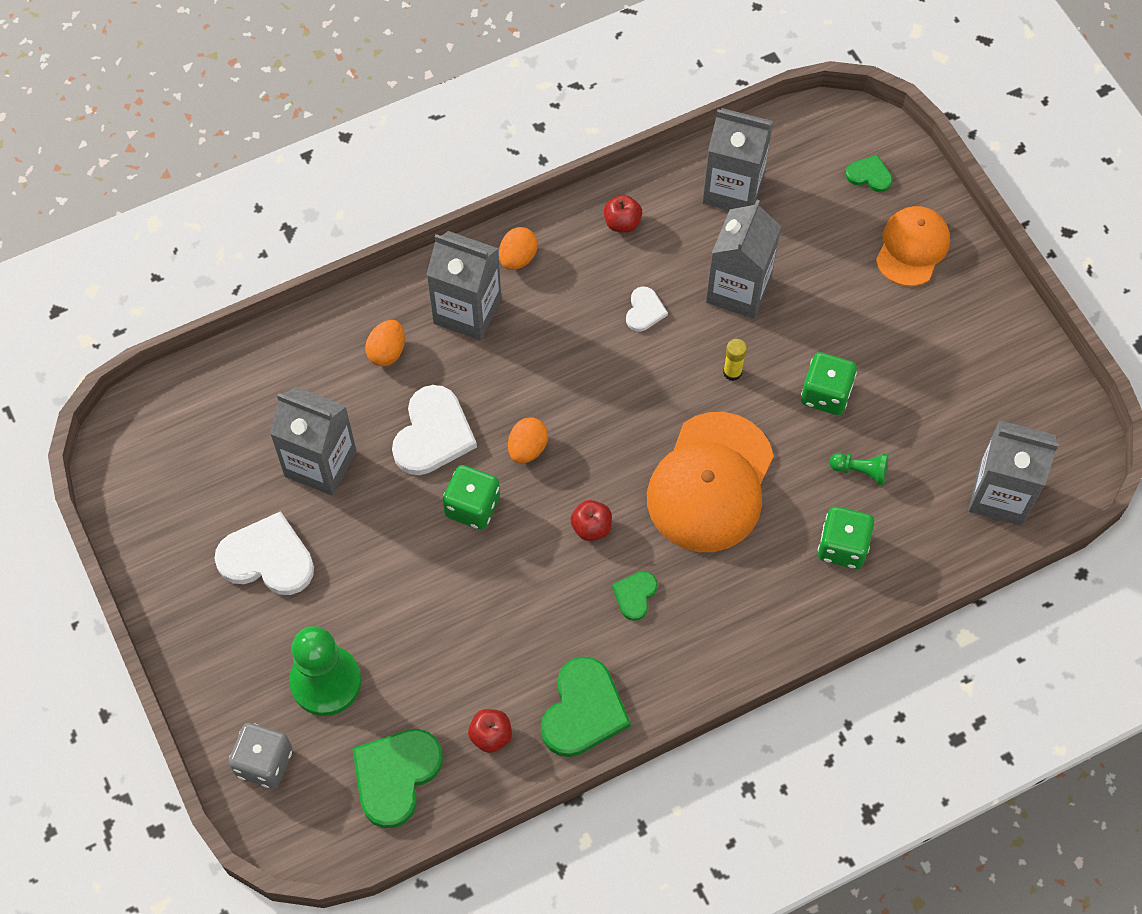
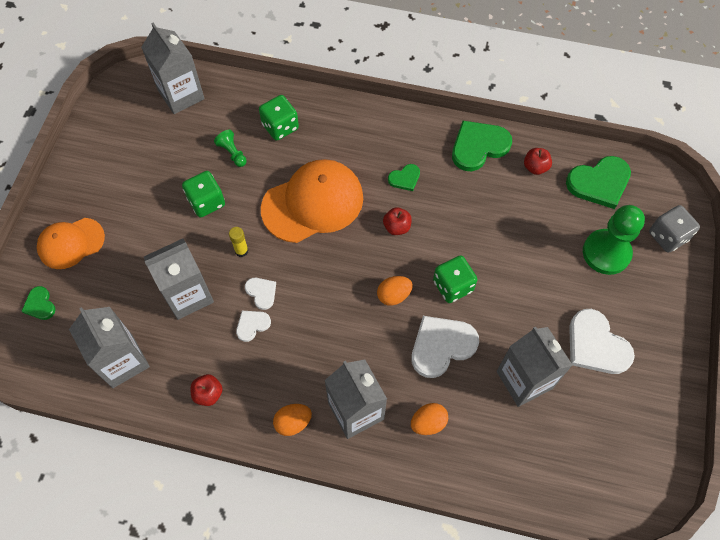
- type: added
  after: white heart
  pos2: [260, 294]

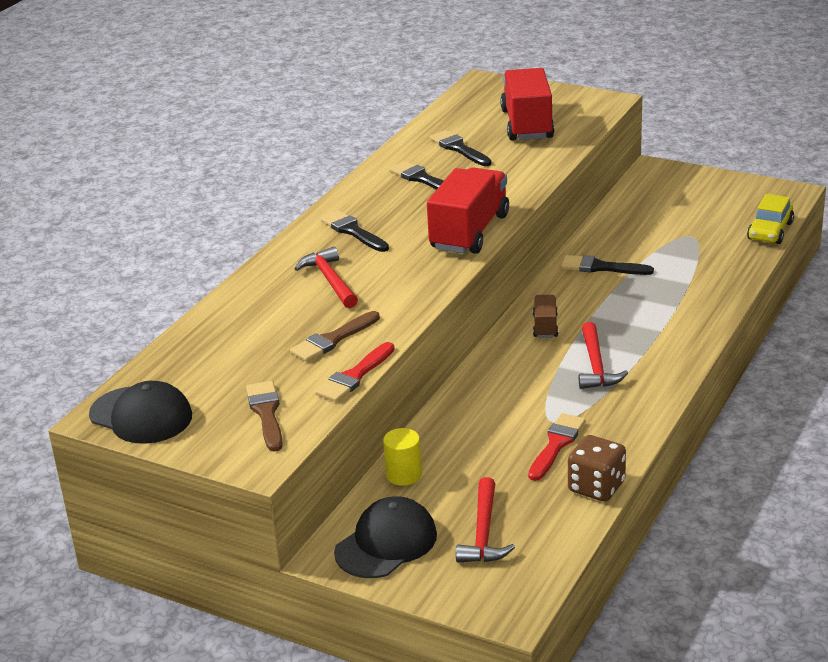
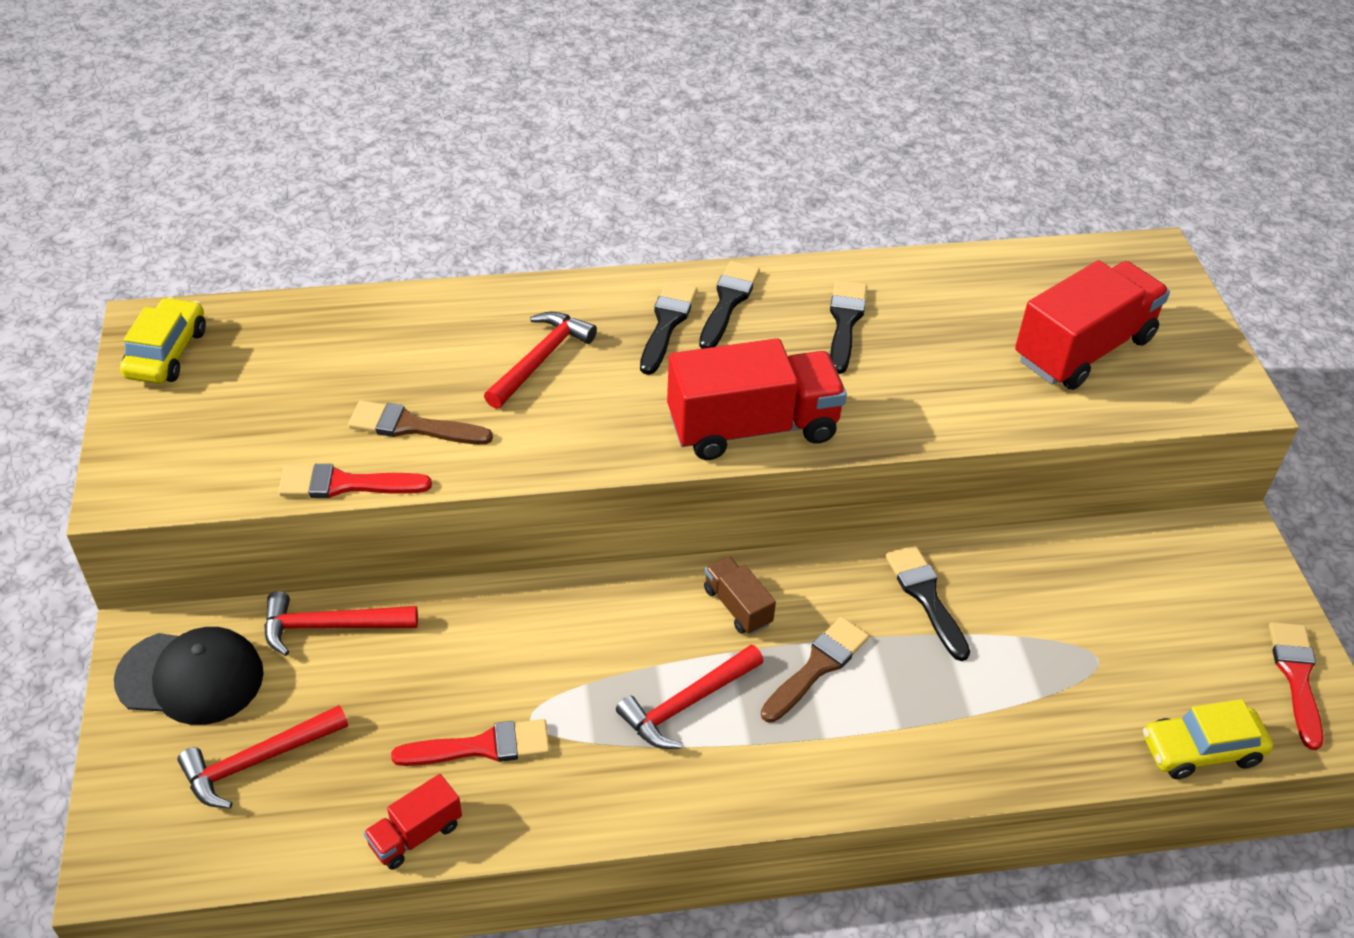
- type: replaced
  before: black cap
  after: yellow car
  pos1: [140, 412]
  pos2: [163, 340]
- type: replaced
  before: yellow cylinder
  after: red hammer
  pos1: [402, 457]
  pos2: [341, 623]
- type: replaced
  before: brown dice
  after: red truck
  pos1: [597, 468]
  pos2: [413, 822]
- type: moved
  before: black brush
  pos1: [461, 148]
  pos2: [729, 305]
- type: turned
  before: brown truck
  pos1: [545, 316]
  pos2: [740, 595]
  turn: -90
- type: moved
  before: brown brush
  pos1: [264, 416]
  pos2: [815, 670]
- type: added
  after: red brush
  pos2: [1296, 686]

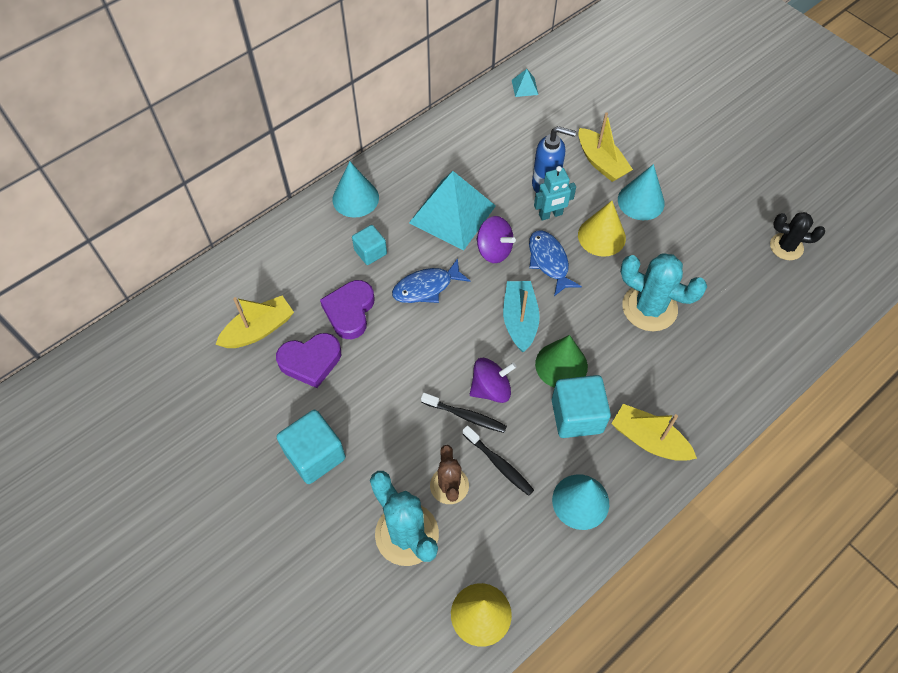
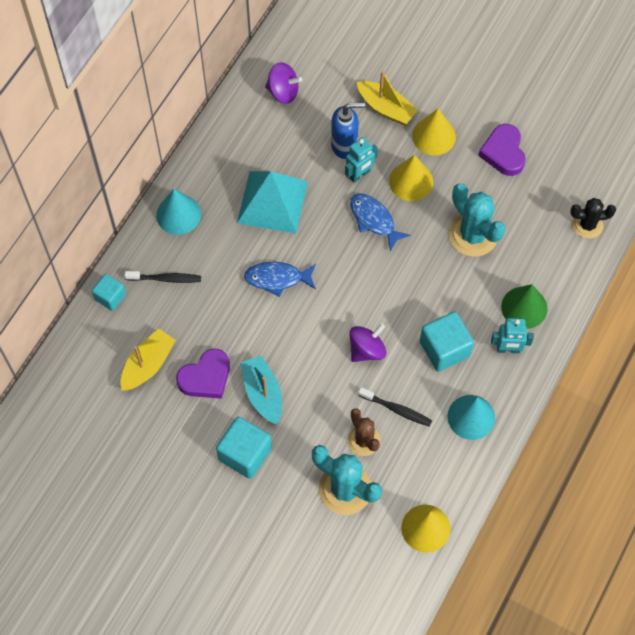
- type: moved
  before: turquoise cube
  pos1: [369, 245]
  pos2: [109, 292]
- type: moved
  before: black toothbrush
  pos1: [464, 413]
  pos2: [163, 277]
- type: moved
  before: turquoise boat
  pos1: [521, 316]
  pos2: [261, 390]
- type: turned
  before: blue fish
  pos1: [431, 280]
  pos2: [280, 279]
  turn: 45
- type: moved
  before: purple spinning top
  pos1: [496, 239]
  pos2: [283, 83]
- type: recoloured
  before: turquoise cone
  after: yellow cone
  pos1: [641, 192]
  pos2: [434, 132]
- type: turned
  before: turquoise cactus
  pos1: [663, 292]
  pos2: [477, 220]
  turn: 45
- type: moved
  before: purple heart
  pos1: [347, 309]
  pos2: [501, 150]
- type: replaced
  before: yellow boat
  after: turquoise robot
  pos1: [654, 432]
  pos2: [512, 335]
- type: moved
  before: green cone
  pos1: [561, 361]
  pos2: [524, 306]
- type: moved
  before: black cactus
  pos1: [797, 236]
  pos2: [593, 218]
- type: removed
  before: turquoise pyramid
  pos1: [525, 83]

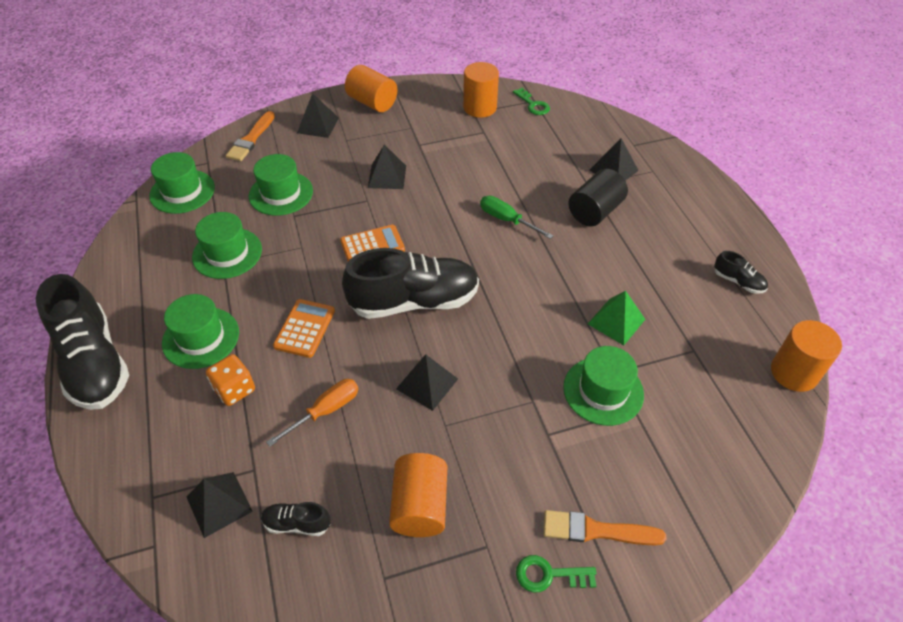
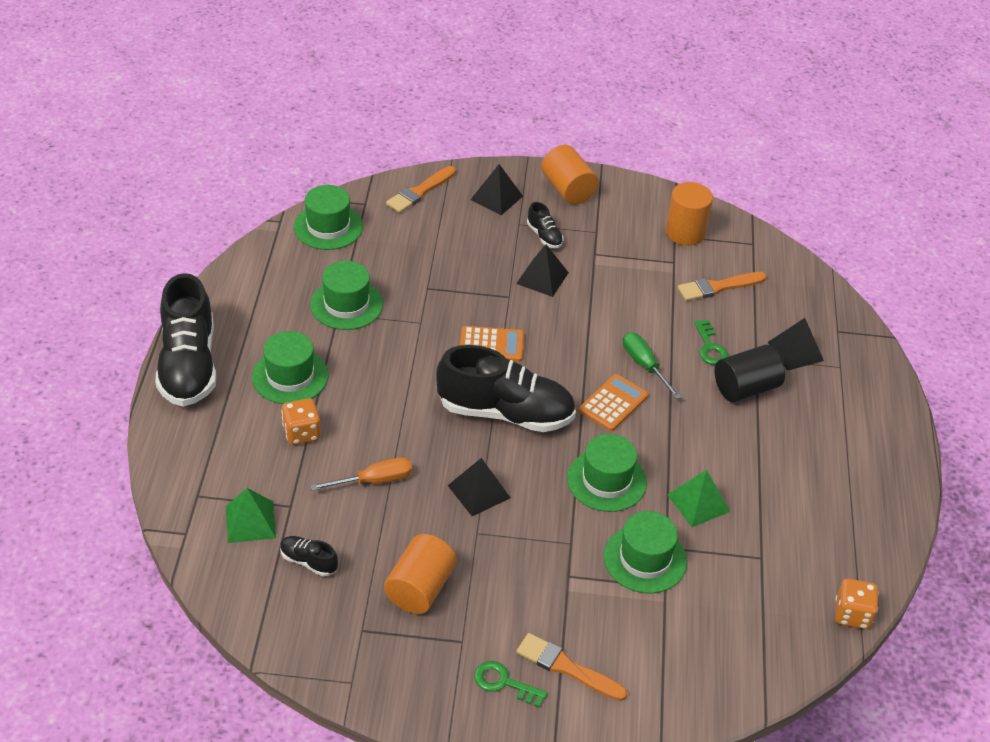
- type: recoloured
  before: black pyramid
  after: green pyramid
  pos1: [220, 505]
  pos2: [251, 515]
- type: moved
  before: black shoe
  pos1: [741, 272]
  pos2: [545, 225]
- type: moved
  before: green hat
  pos1: [281, 185]
  pos2: [607, 473]
- type: moved
  before: orange calculator
  pos1: [304, 328]
  pos2: [613, 402]
- type: added
  after: orange brush
  pos2: [722, 286]
- type: moved
  before: green key
  pos1: [531, 101]
  pos2: [711, 342]
- type: replaced
  before: orange cylinder
  after: orange dice
  pos1: [806, 356]
  pos2: [857, 604]

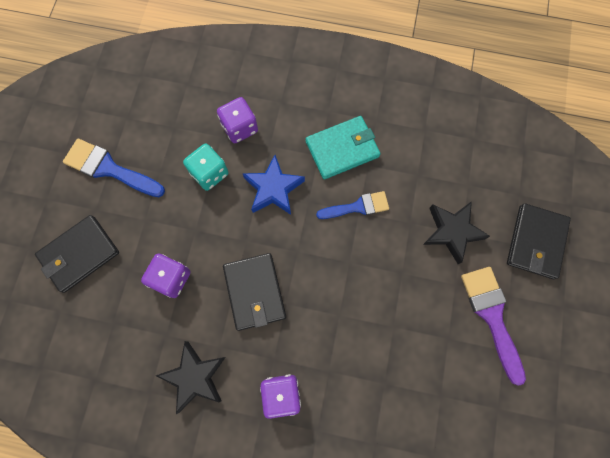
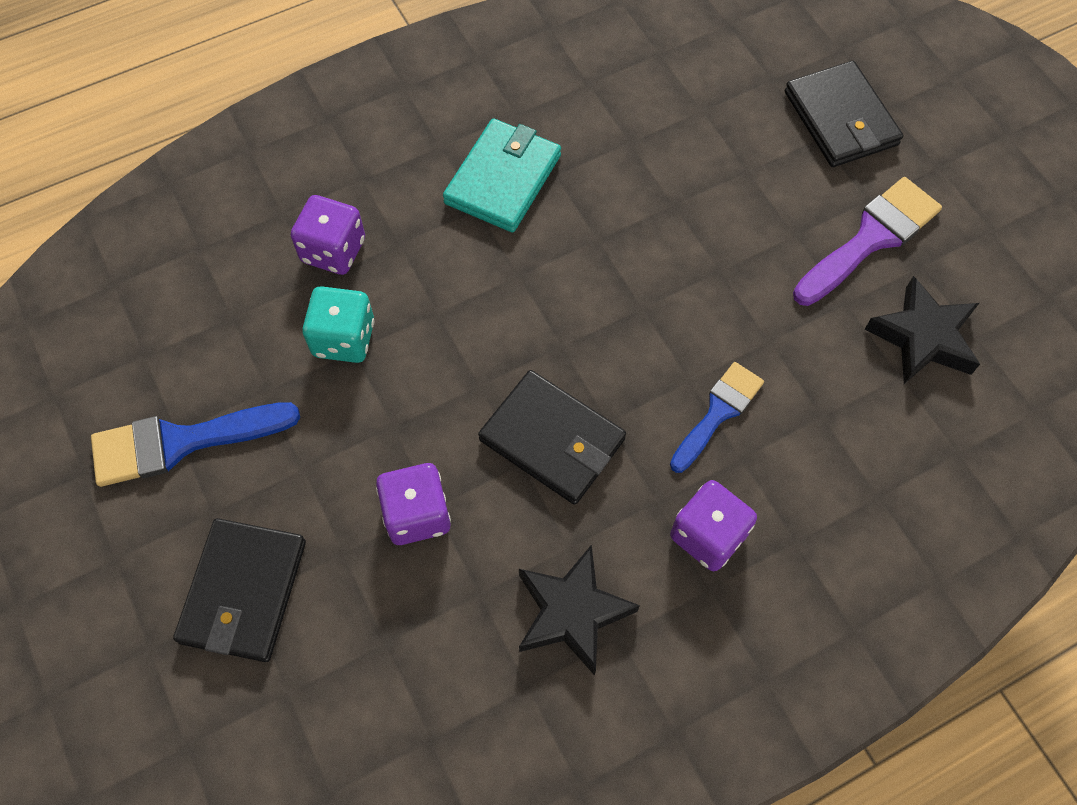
- type: moved
  before: blue brush
  pos1: [352, 205]
  pos2: [717, 417]
- type: turned
  before: purple brush
  pos1: [493, 326]
  pos2: [867, 241]
  turn: 105
- type: moved
  before: black star
  pos1: [456, 232]
  pos2: [922, 330]
- type: removed
  before: blue star
  pos1: [274, 185]

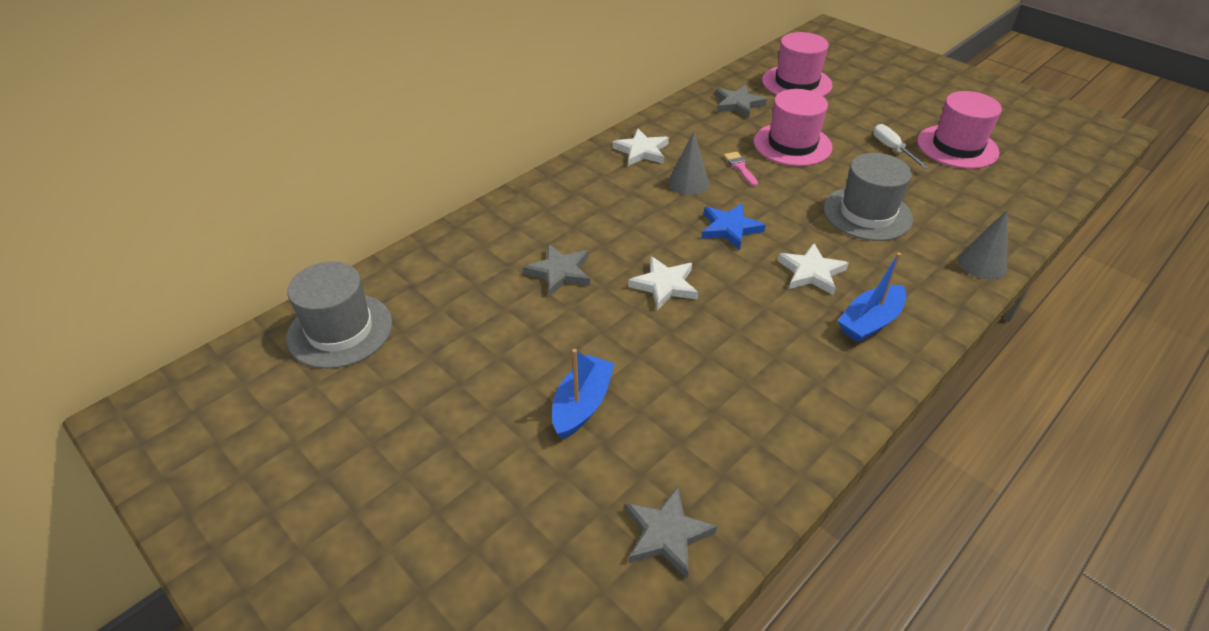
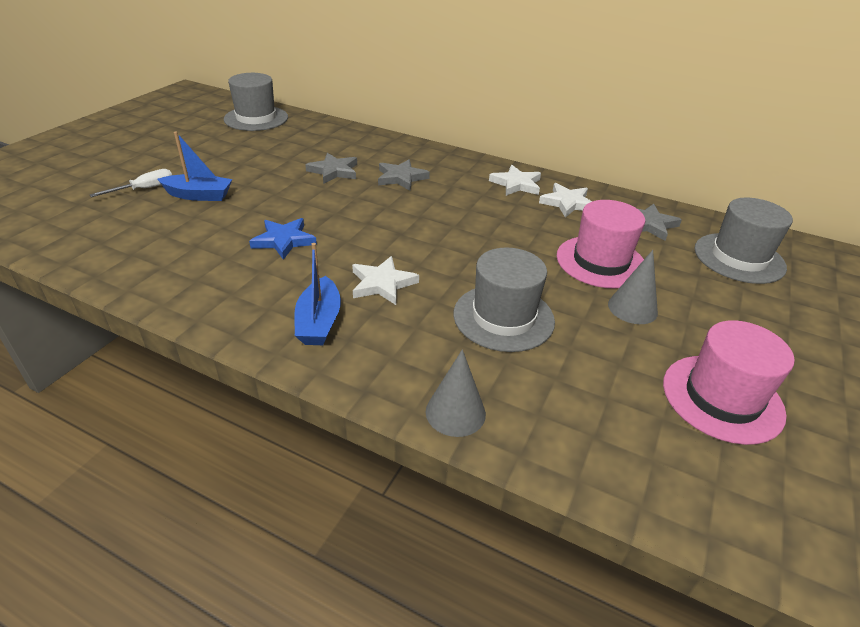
- type: moved
  before: white screwdriver
  pos1: [901, 146]
  pos2: [131, 183]
- type: moved
  before: blue star
  pos1: [733, 226]
  pos2: [283, 239]
- type: turned
  before: blue boat
  pos1: [872, 297]
  pos2: [317, 294]
  turn: -120
- type: moved
  before: grey star
  pos1: [671, 533]
  pos2: [404, 175]
- type: moved
  before: white star
  pos1: [663, 283]
  pos2: [565, 200]
- type: moved
  before: grey cone
  pos1: [688, 163]
  pos2: [633, 287]
- type: recoloured
  before: pink hat
  after: grey hat
  pos1: [797, 64]
  pos2: [743, 241]
- type: removed
  before: pink brush
  pos1: [741, 169]

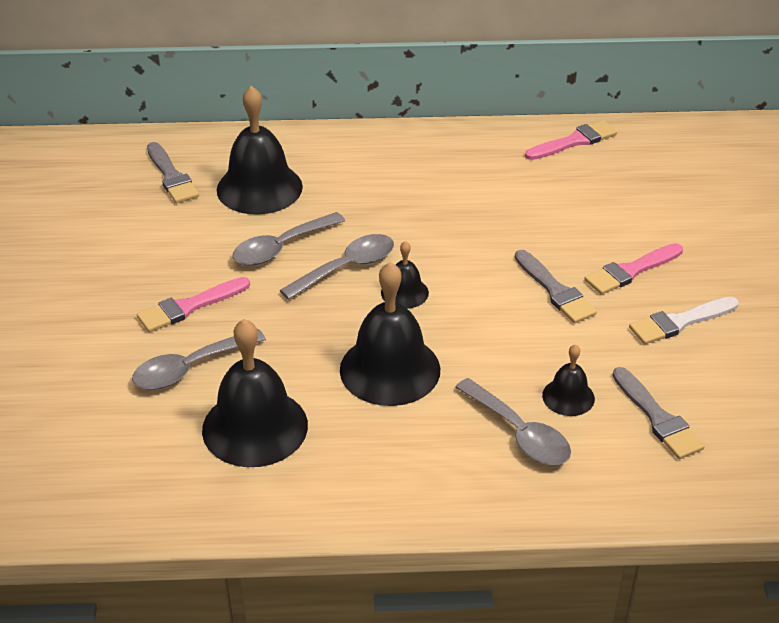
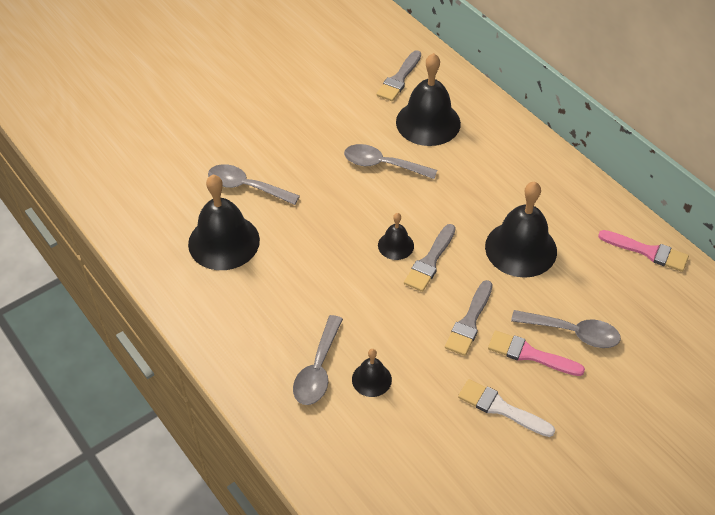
- type: moved
  before: grey brush
  pos1: [658, 413]
  pos2: [430, 258]
- type: moved
  before: black bell
  pos1: [390, 334]
  pos2: [521, 230]
- type: moved
  before: grey spoon
  pos1: [337, 267]
  pos2: [566, 329]
- type: removed
  before: pink brush
  pos1: [193, 304]

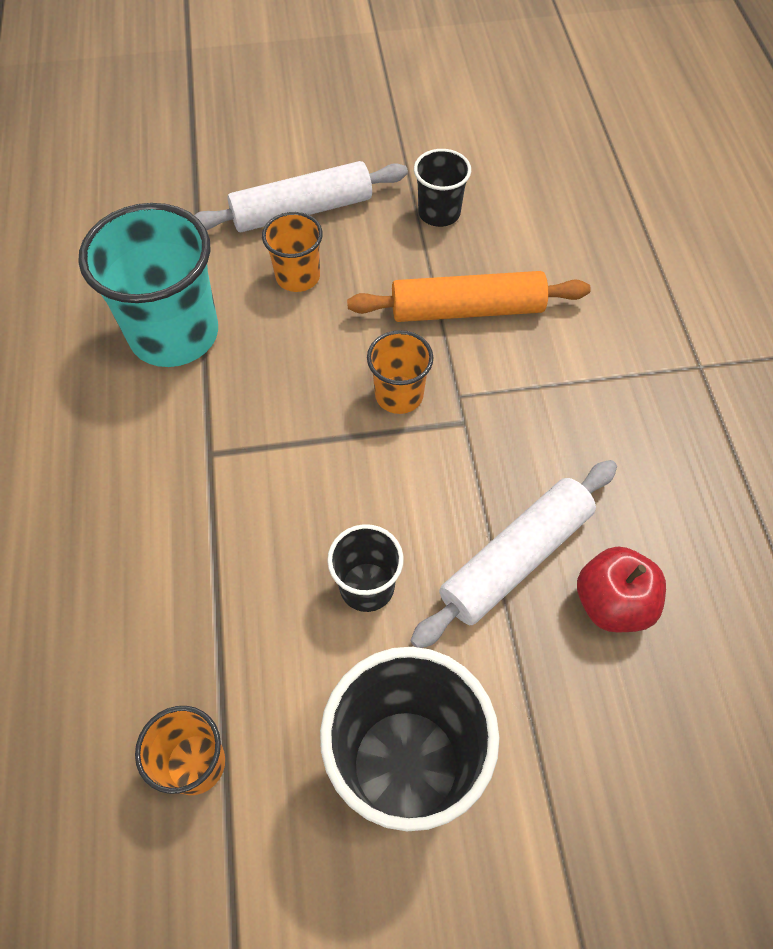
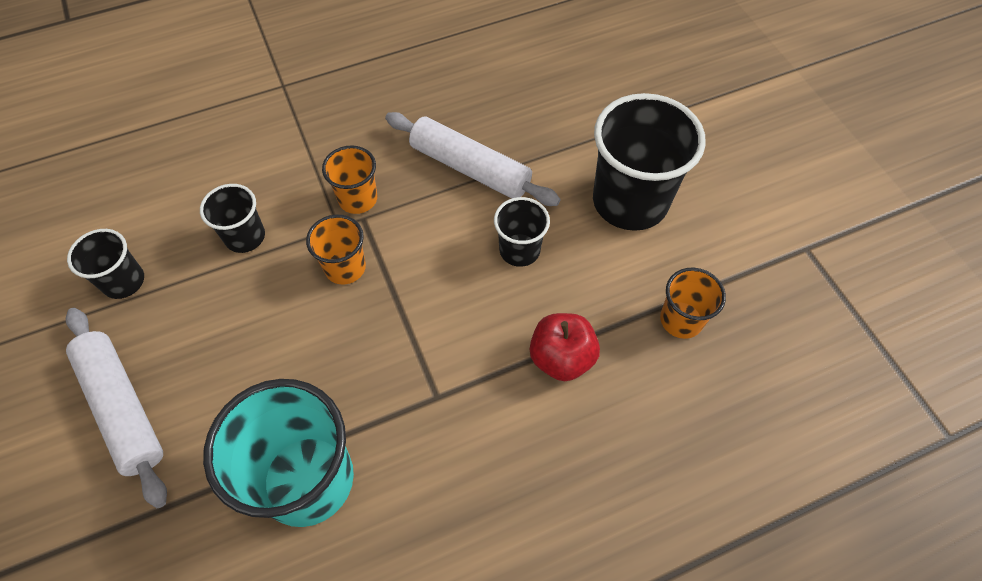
- type: replaced
  before: orange rolling pin
  after: black cup
  pos1: [469, 296]
  pos2: [232, 218]
- type: moved
  before: orange cup
  pos1: [292, 252]
  pos2: [349, 179]
- type: moved
  before: red apple
  pos1: [621, 589]
  pos2: [565, 347]

